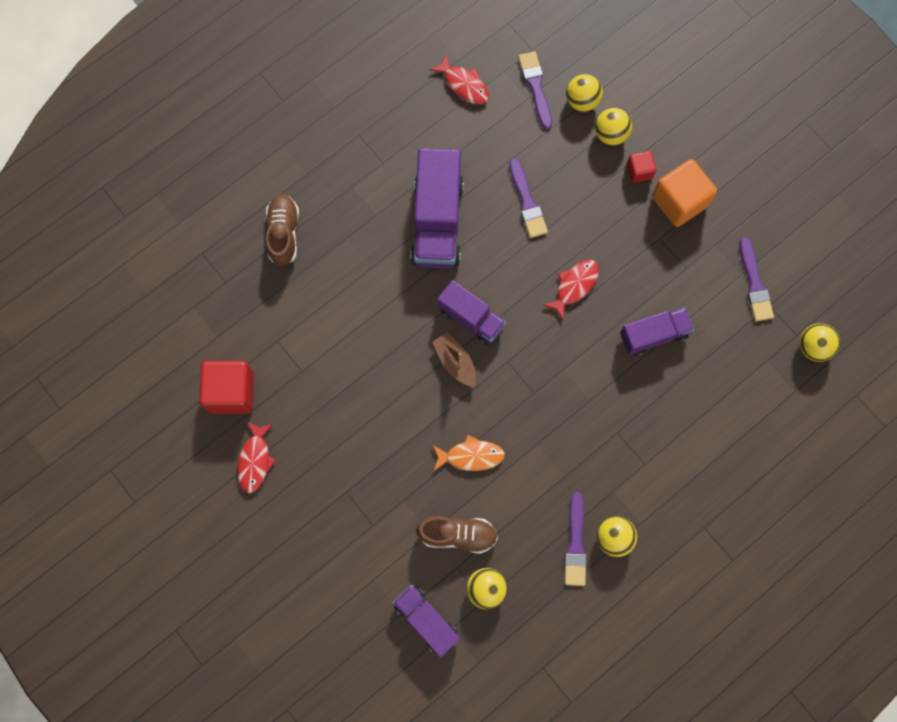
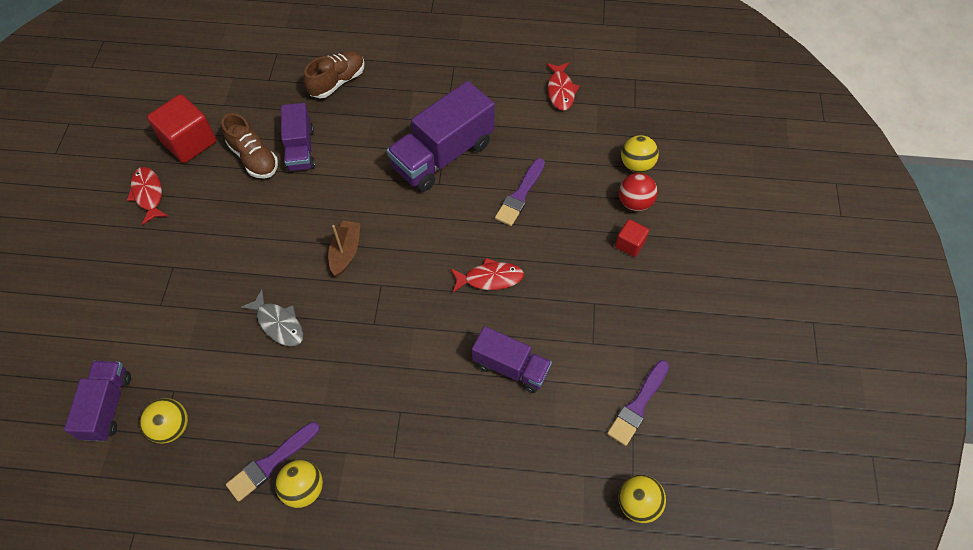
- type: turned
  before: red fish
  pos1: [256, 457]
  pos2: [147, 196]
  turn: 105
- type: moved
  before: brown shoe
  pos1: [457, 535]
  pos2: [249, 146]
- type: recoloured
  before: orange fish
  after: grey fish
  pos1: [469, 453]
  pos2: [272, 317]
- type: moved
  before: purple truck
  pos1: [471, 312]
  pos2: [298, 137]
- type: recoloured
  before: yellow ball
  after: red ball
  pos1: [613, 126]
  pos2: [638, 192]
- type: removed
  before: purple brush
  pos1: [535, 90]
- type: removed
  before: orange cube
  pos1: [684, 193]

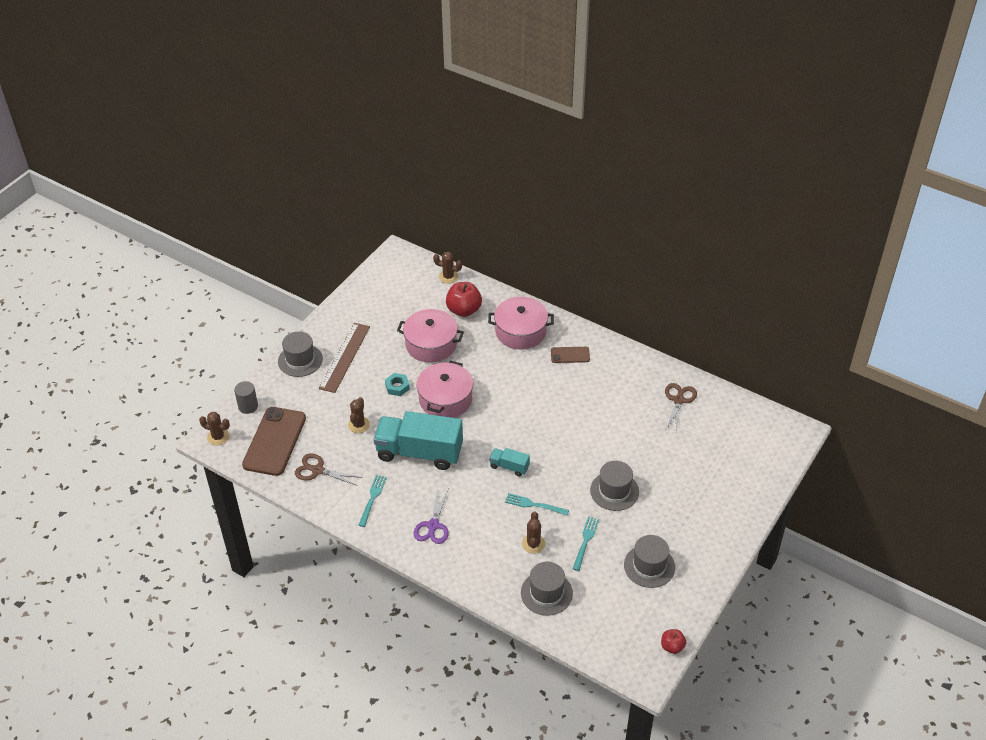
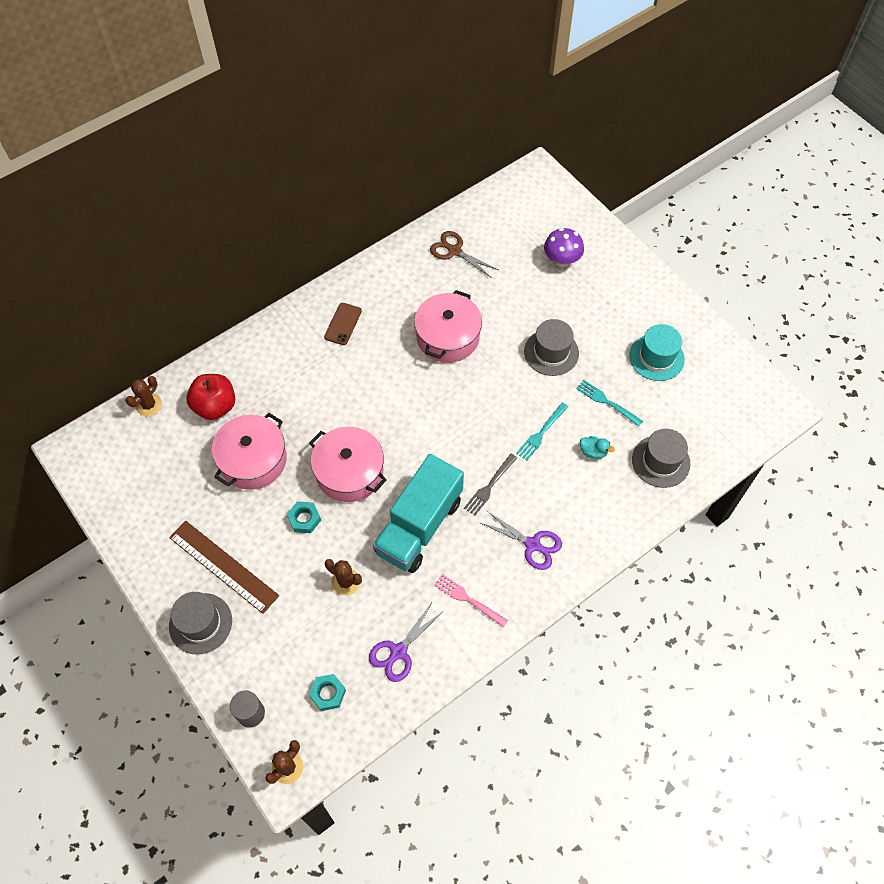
- type: replaced
  before: brown phone
  after: turquoise nut
  pos1: [274, 441]
  pos2: [327, 692]
- type: recoloured
  before: brown scissors
  after: purple scissors
  pos1: [328, 469]
  pos2: [405, 643]
- type: moved
  before: pink pot
  pos1: [521, 323]
  pos2: [448, 326]
- type: recoloured
  before: turquoise fork
  after: pink fork
  pos1: [373, 501]
  pos2: [471, 600]
- type: added
  after: grey fork
  pos2: [490, 485]
- type: added
  after: purple mushroom
  pos2: [564, 247]
- type: replaced
  before: brown cactus
  after: turquoise duck
  pos1: [533, 533]
  pos2: [597, 447]
- type: recoloured
  before: grey hat
  after: turquoise hat
  pos1: [649, 561]
  pos2: [657, 352]
- type: removed
  before: turquoise truck
  pos1: [509, 462]
- type: removed
  before: red apple
  pos1: [673, 641]

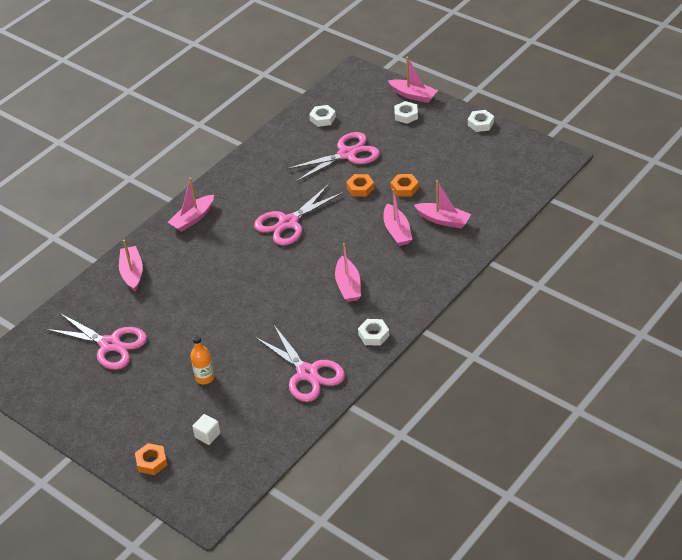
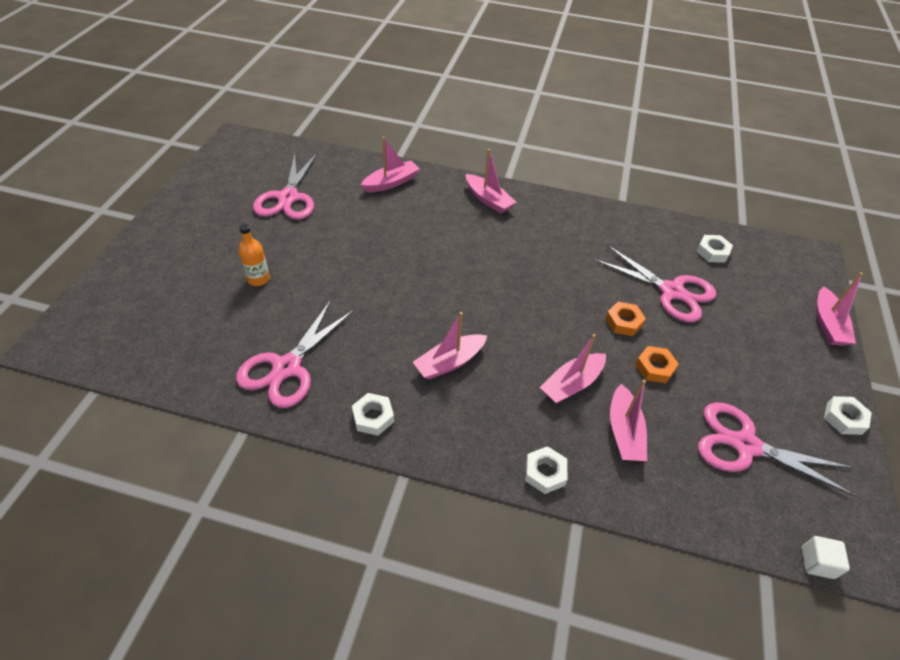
- type: turned
  before: pink boat
  pos1: [191, 205]
  pos2: [491, 181]
  turn: -150
- type: moved
  before: white nut
  pos1: [406, 112]
  pos2: [546, 470]
- type: moved
  before: pink scissors
  pos1: [299, 215]
  pos2: [777, 449]
- type: moved
  before: white cube
  pos1: [206, 429]
  pos2: [826, 557]
- type: removed
  before: orange nut
  pos1: [151, 459]

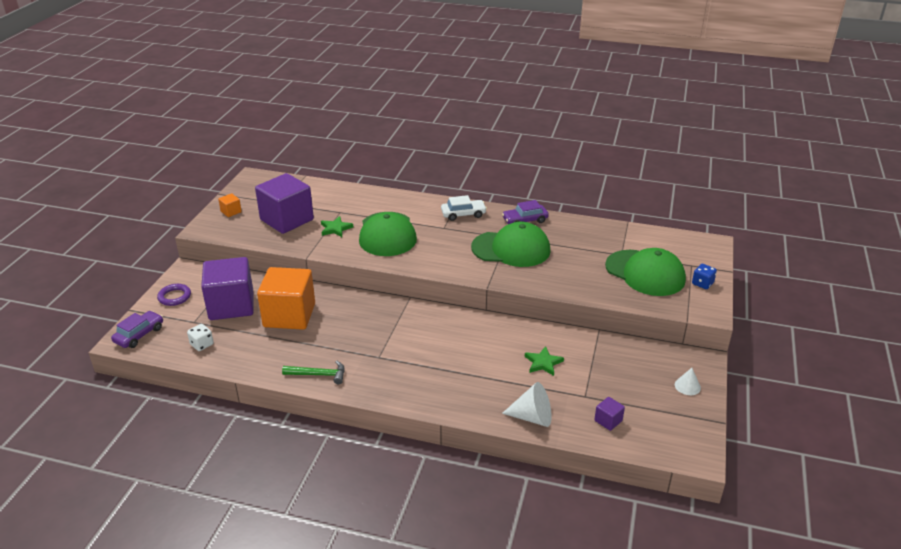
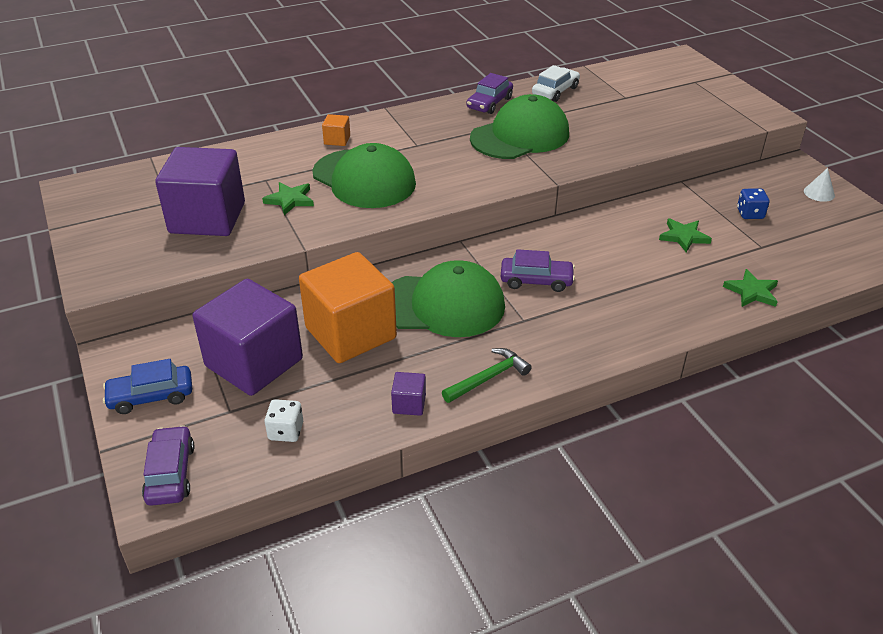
- type: replaced
  before: purple ring
  after: blue car
  pos1: [174, 295]
  pos2: [147, 386]
- type: moved
  before: orange cube
  pos1: [230, 205]
  pos2: [336, 130]
- type: moved
  before: green cap
  pos1: [645, 272]
  pos2: [448, 298]
- type: moved
  before: purple cube
  pos1: [609, 414]
  pos2: [408, 394]
- type: added
  after: purple car
  pos2: [538, 270]
- type: moved
  before: white car
  pos1: [464, 208]
  pos2: [556, 83]
- type: replaced
  before: white cone
  after: green star
  pos1: [526, 404]
  pos2: [750, 288]
- type: moved
  before: blue dice
  pos1: [704, 276]
  pos2: [753, 203]

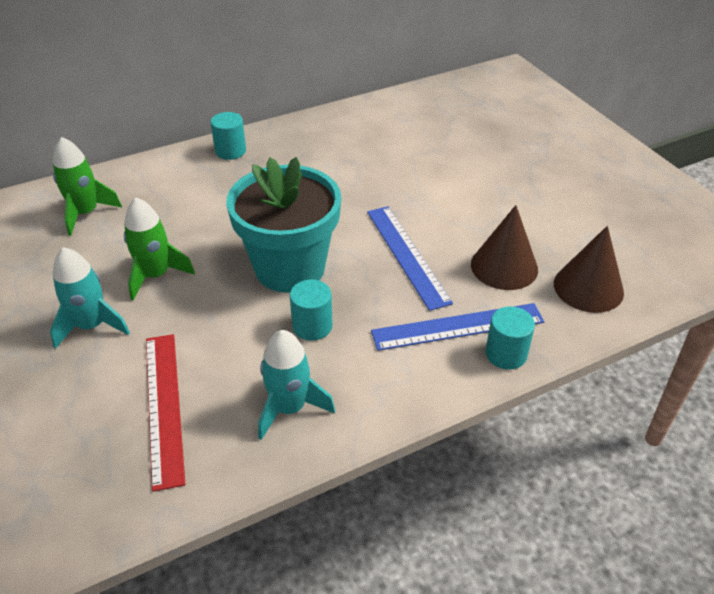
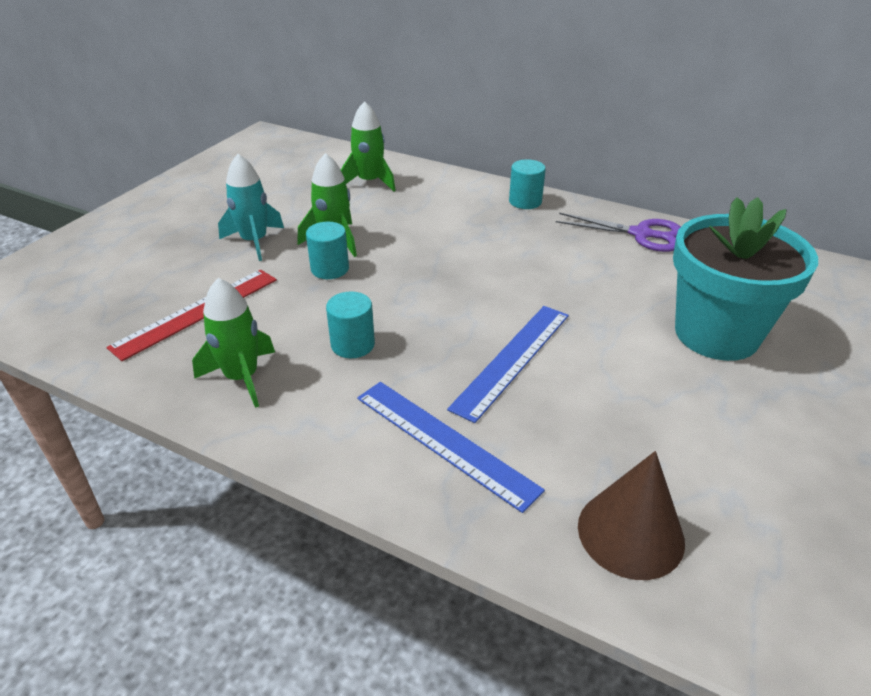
- type: recoloured
  before: turquoise rocket
  after: green rocket
  pos1: [296, 385]
  pos2: [233, 343]
- type: moved
  before: turquoise cylinder
  pos1: [510, 338]
  pos2: [327, 250]
- type: added
  after: purple scissors
  pos2: [618, 232]
- type: moved
  before: turquoise flower pot
  pos1: [284, 225]
  pos2: [745, 279]
- type: removed
  before: brown cone
  pos1: [504, 247]

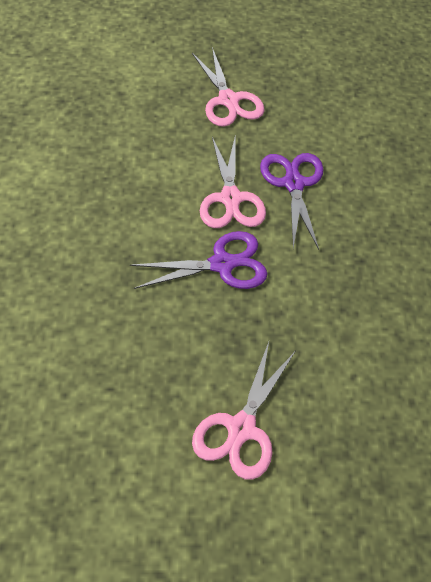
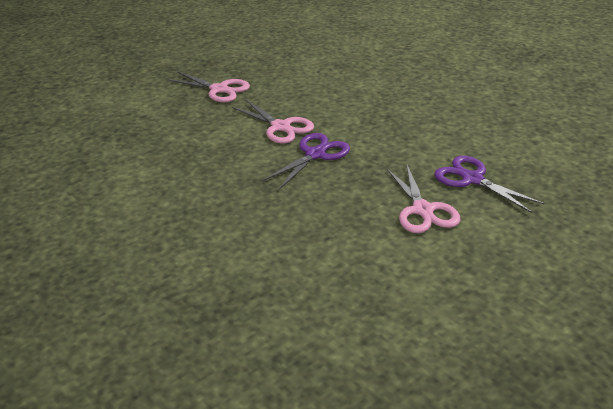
- type: moved
  before: purple scissors
  pos1: [291, 201]
  pos2: [489, 184]

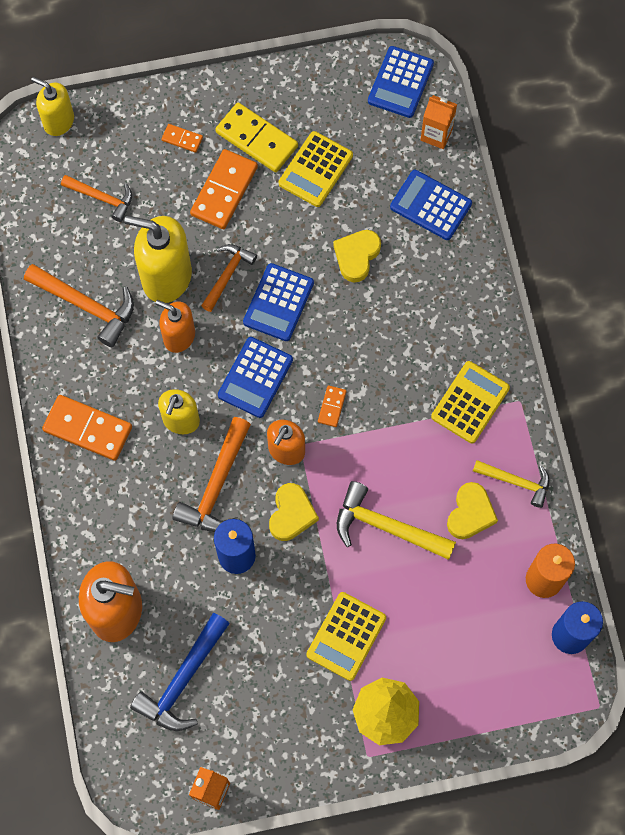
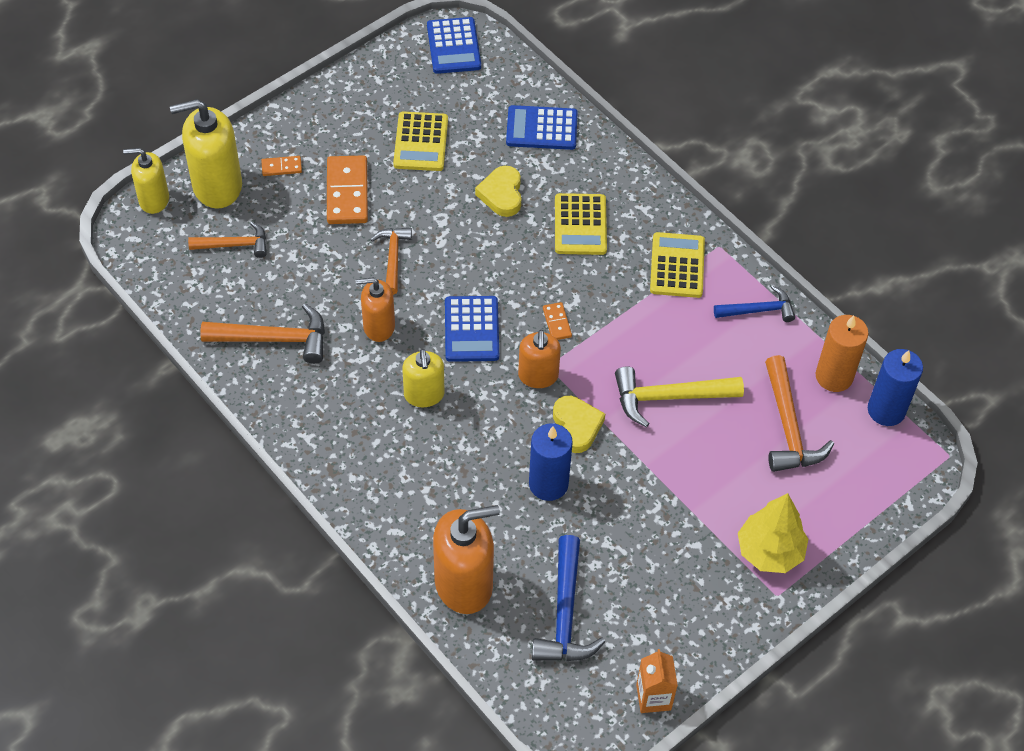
- type: moved
  before: yellow soap dispenser
  pos1: [158, 259]
  pos2: [206, 153]
- type: moved
  before: yellow calculator
  pos1: [346, 636]
  pos2: [581, 224]
- type: recoloured
  before: yellow hammer
  after: blue hammer
  pos1: [511, 484]
  pos2: [754, 303]
- type: moved
  before: orange hammer
  pos1: [211, 474]
  pos2: [799, 413]
- type: removed
  before: orange domino
  pos1: [87, 428]
- type: removed
  before: yellow domino
  pos1: [256, 137]
- type: removed
  before: blue calculator
  pos1: [278, 302]
- type: removed
  before: orange carton
  pos1: [439, 122]
- type: removed
  before: yellow heart
  pos1: [472, 510]

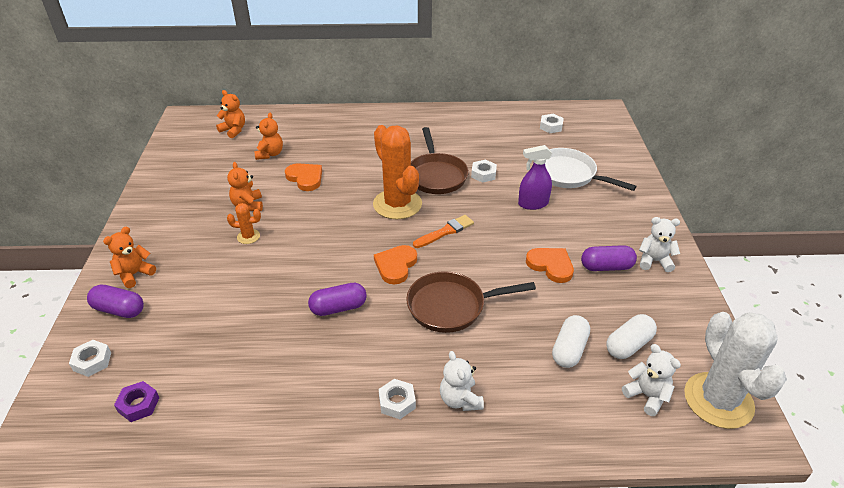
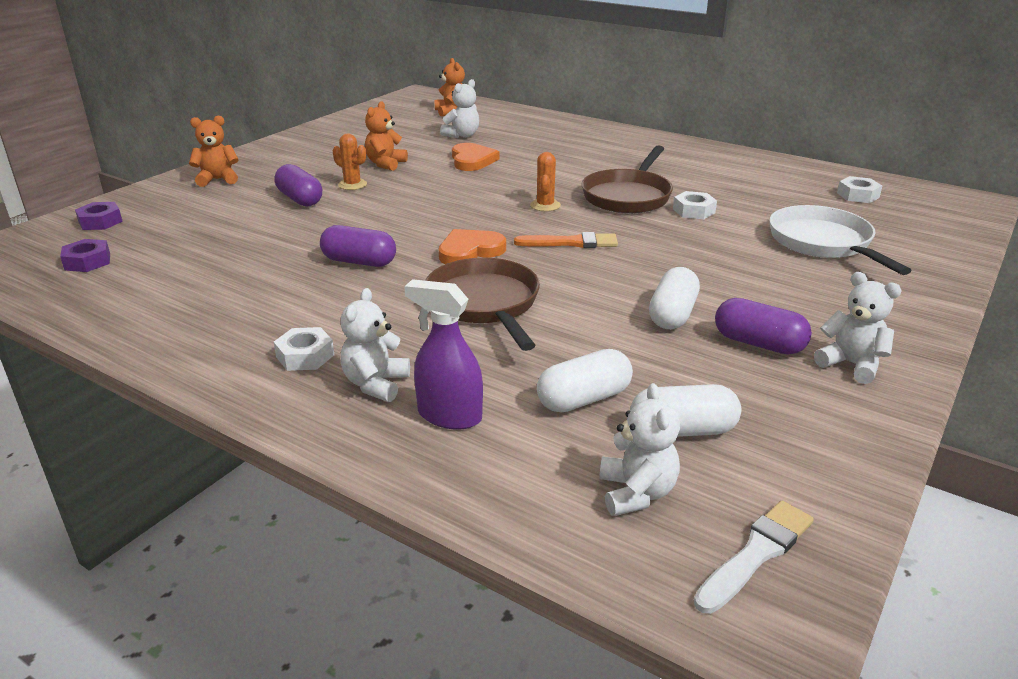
- type: recoloured
  before: white nut
  after: purple nut
  pos1: [90, 358]
  pos2: [99, 216]
- type: moved
  before: purple capsule
  pos1: [115, 301]
  pos2: [298, 185]
- type: moved
  before: purple spray bottle
  pos1: [535, 177]
  pos2: [443, 354]
- type: turned
  before: brown pan
  pos1: [471, 302]
  pos2: [482, 304]
  turn: 45
- type: recoloured
  before: orange teddy bear
  after: white teddy bear
  pos1: [268, 136]
  pos2: [459, 108]
- type: resized
  before: orange cactus
  pos1: [397, 172]
  pos2: [545, 181]
  scale: 0.44
- type: replaced
  before: orange heart
  after: white capsule
  pos1: [550, 265]
  pos2: [674, 298]
- type: replaced
  before: white cactus
  after: white brush
  pos1: [735, 370]
  pos2: [754, 557]

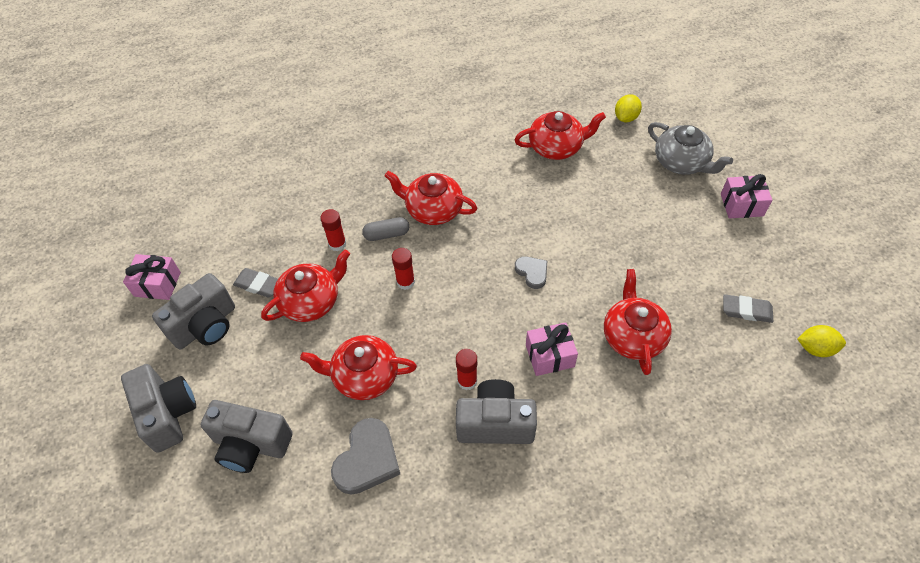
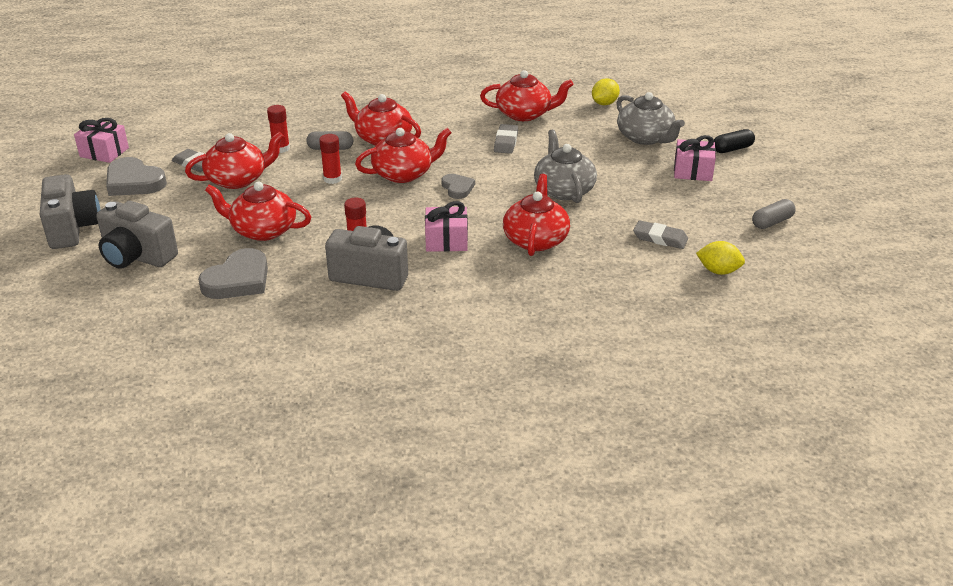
- type: replaced
  before: grey camera
  after: grey heart
  pos1: [193, 311]
  pos2: [136, 176]
- type: added
  after: red teapot
  pos2: [403, 155]
- type: added
  after: grey eraser
  pos2: [506, 139]
- type: added
  after: grey teapot
  pos2: [565, 166]
- type: added
  after: black capsule
  pos2: [734, 141]
- type: added
  after: grey capsule
  pos2: [774, 214]

